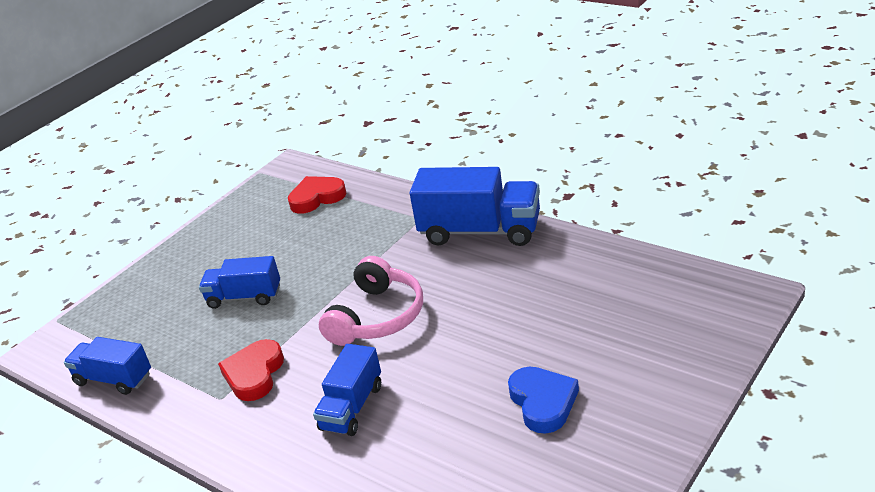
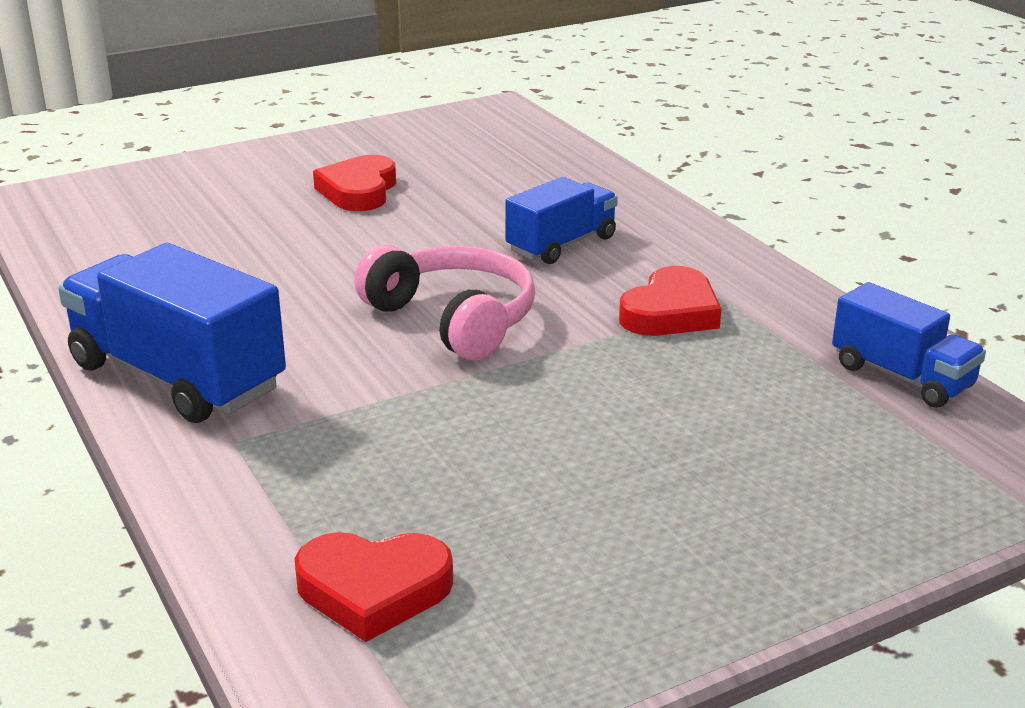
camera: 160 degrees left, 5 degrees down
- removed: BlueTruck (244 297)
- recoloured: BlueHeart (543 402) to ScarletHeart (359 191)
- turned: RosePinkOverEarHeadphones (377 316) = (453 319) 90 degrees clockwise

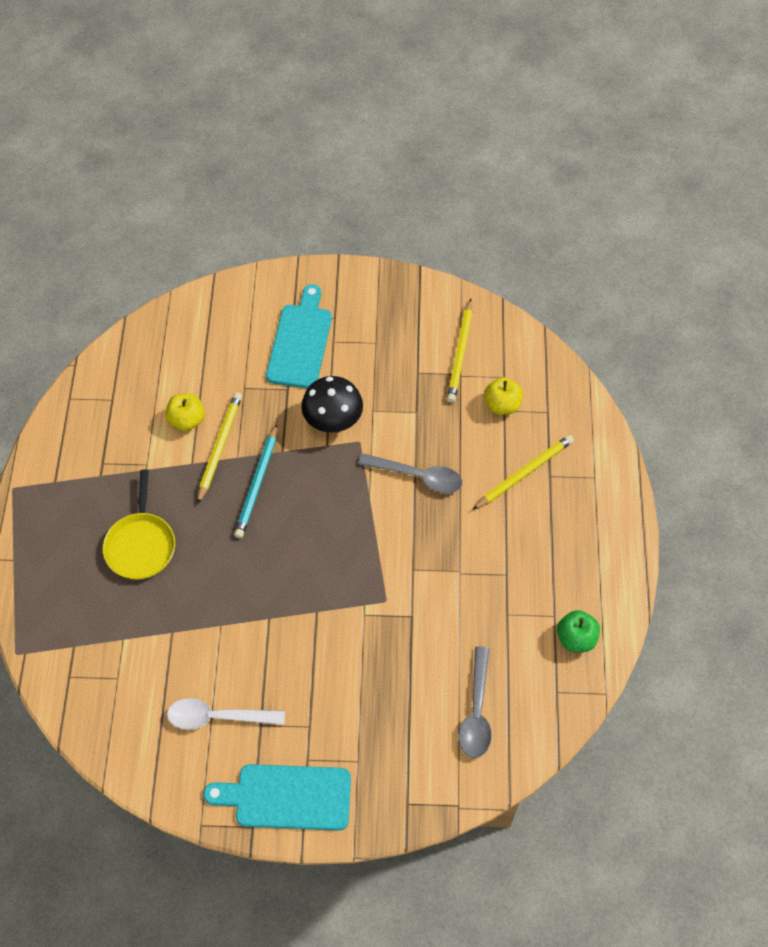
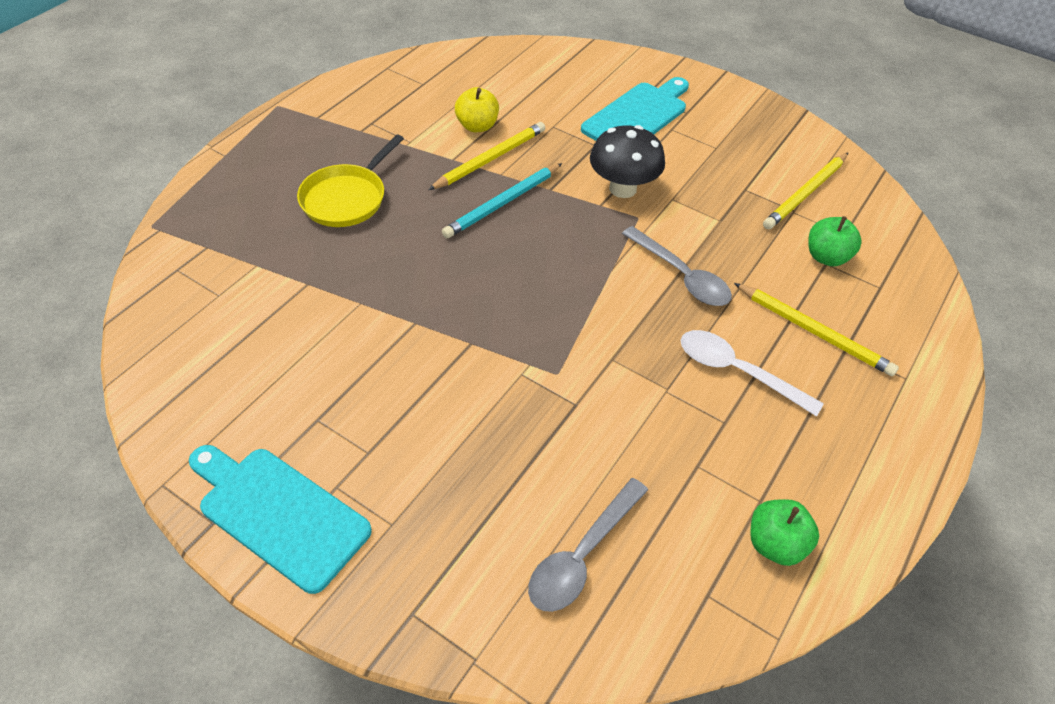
camera: 30 degrees right, 10 degrees down
- moved: WhiteSpoon (218 717) to (737 371)
- recoloured: YellowAppleFruit (502 405) to LeafGreenAppleFruit (826 257)
- turned: YellowPencil (524 473) = (814 331) 45 degrees clockwise

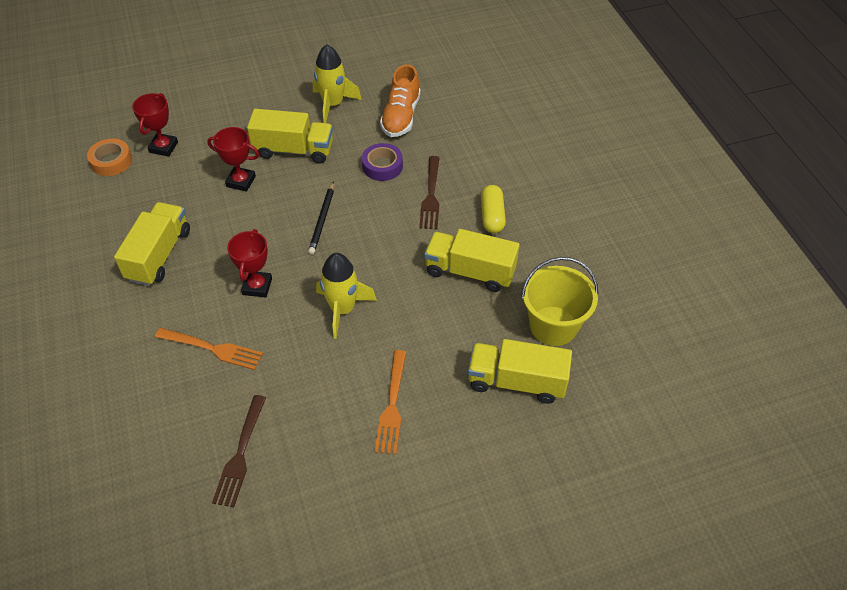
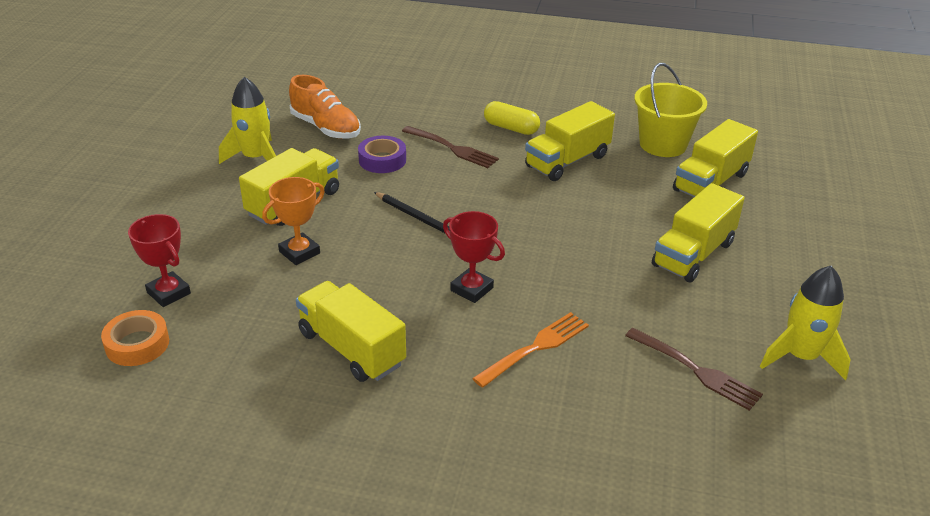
camera: 60 degrees left, 15 degrees down
- moved: YellowSpaceship (342 309) to (801 357)
- replaced: OrangeColouredTableFork (392 405) to YellowTruck (693 254)
- recoloured: ScarletAwardCup (241 181) to OrangeColouredAwardCup (299 252)

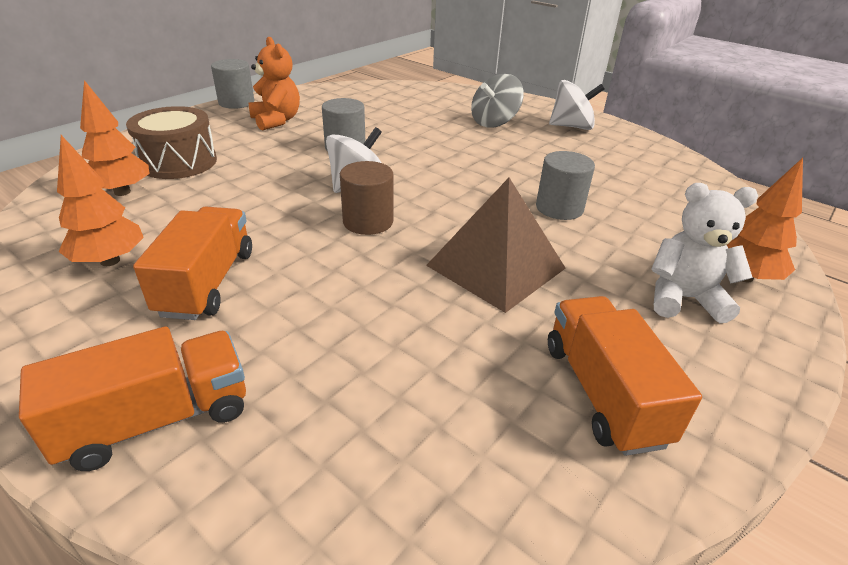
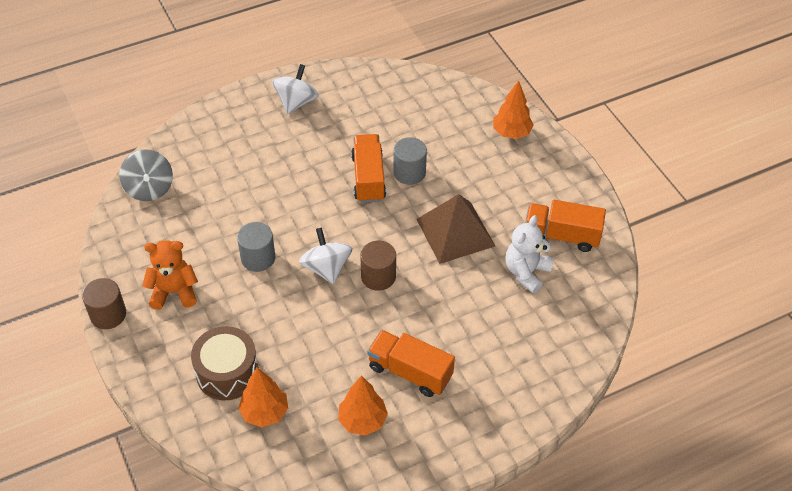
camera: 65 degrees left, 15 degrees up
- moved: OrangeColouredTruck (157 419) to (368 178)
- moved: AshGreyToyTop (494 122) to (149 188)
- moved: WhiteStuffedBear (683 299) to (526 272)
- recoloured: AshGreyCylinderShape (236 102) to BrownCylinderShape (108 314)

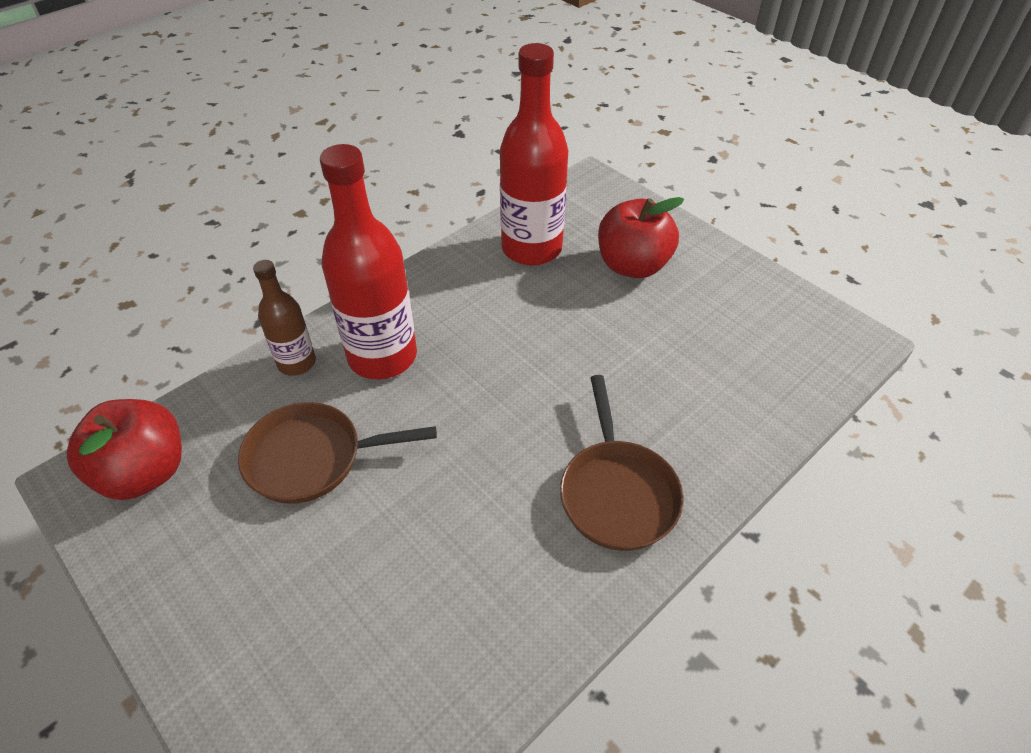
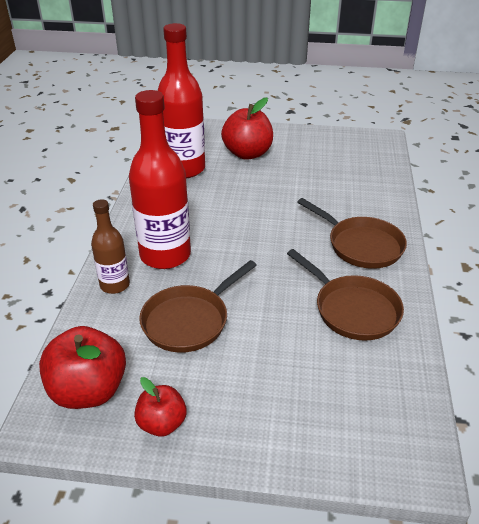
camera: 40 degrees left, 10 degrees down
- added: ScarletAppleFruit (162 423)
- added: BrownPan (353 309)

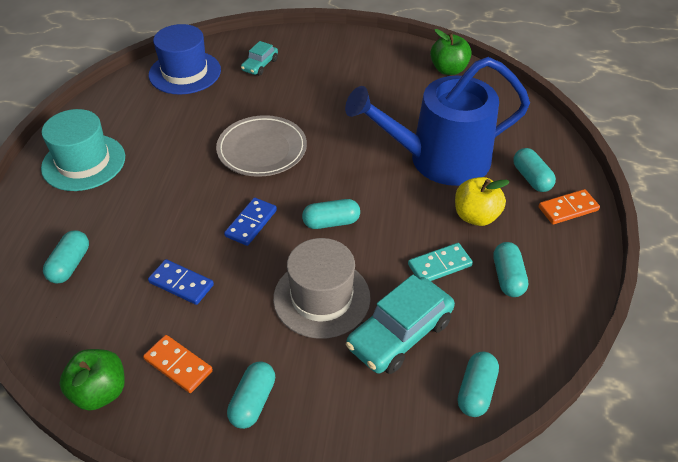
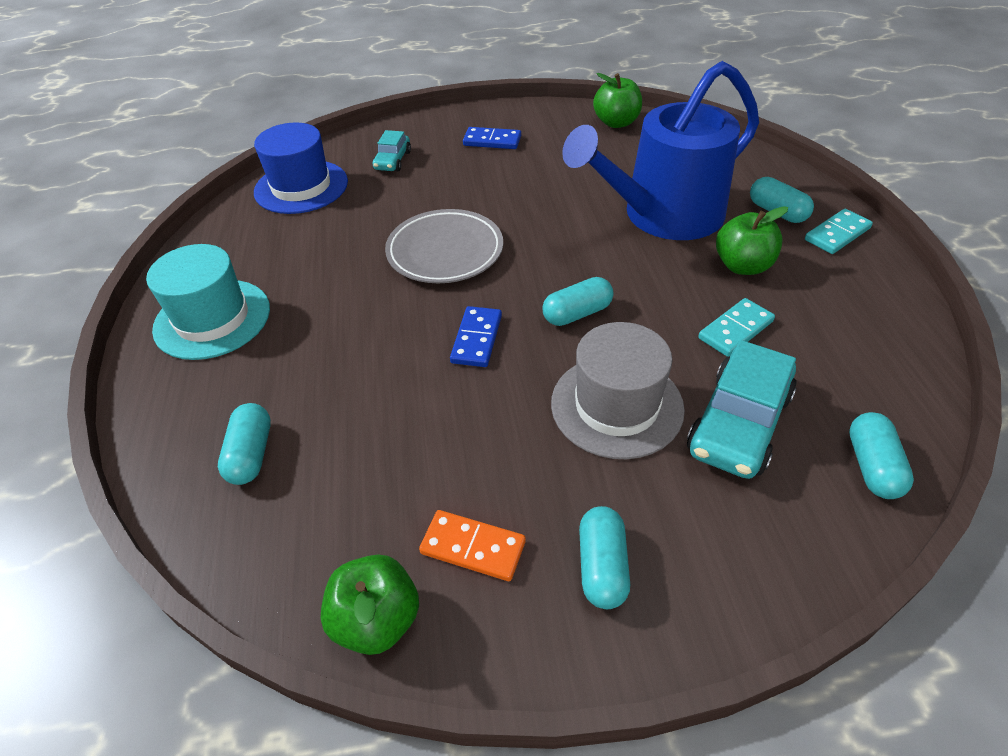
camera: 15 degrees left, 0 degrees up
- removed: TurquoisePillShape (508 277)
- moved: BlueDominoTile (181 284) to (492 141)
- recoloured: YellowAppleFruit (476 216) to LeafGreenAppleFruit (742 266)
- recoloured: OrangeColouredDominoTile (568 209) to TurquoiseDominoTile (837 234)

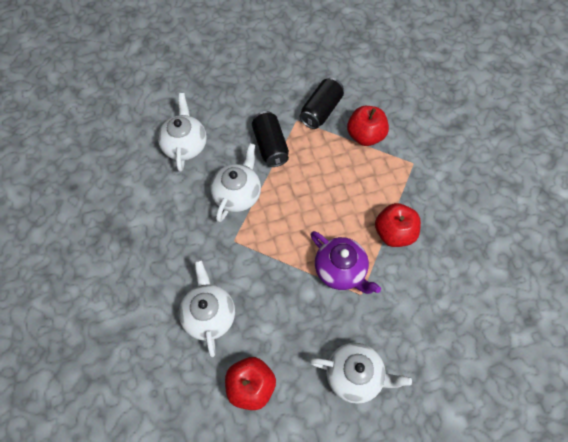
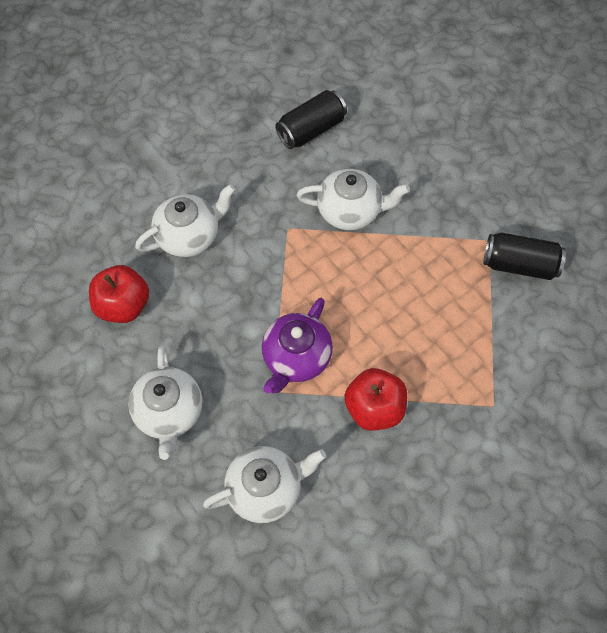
camera: 70 degrees right, 0 degrees up
- removed: ScarletAppleFruit (365 135)
- moved: WhiteTeaPot (185 145) to (265 489)
- moved: EbonyTin (270 146) to (311 129)

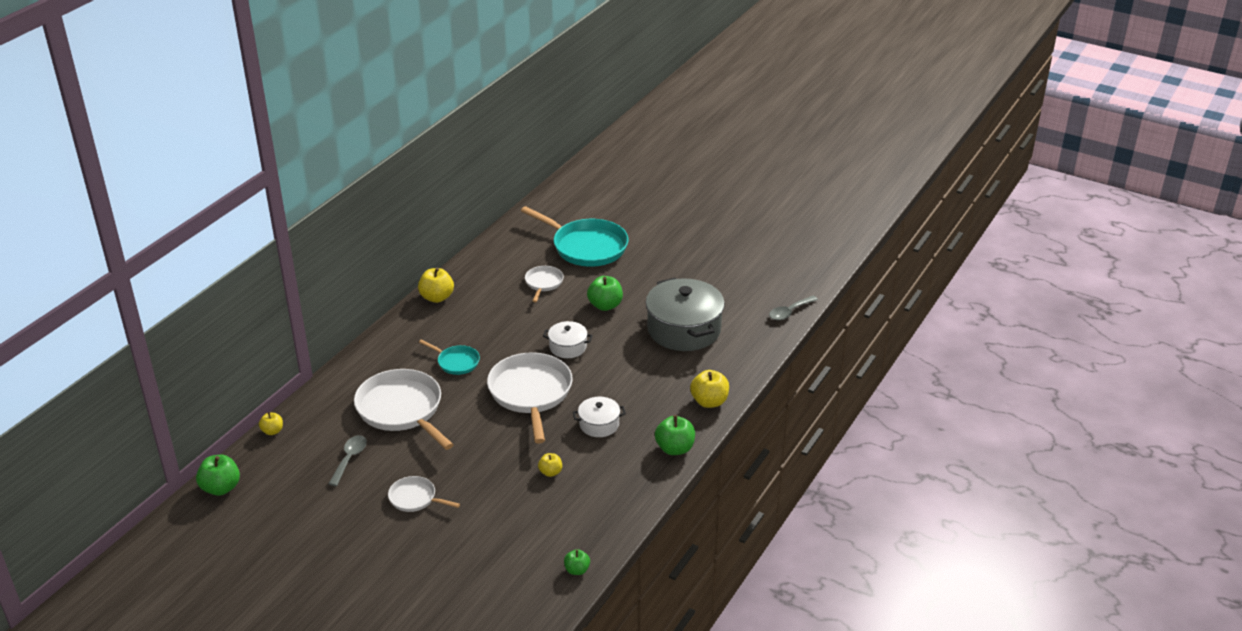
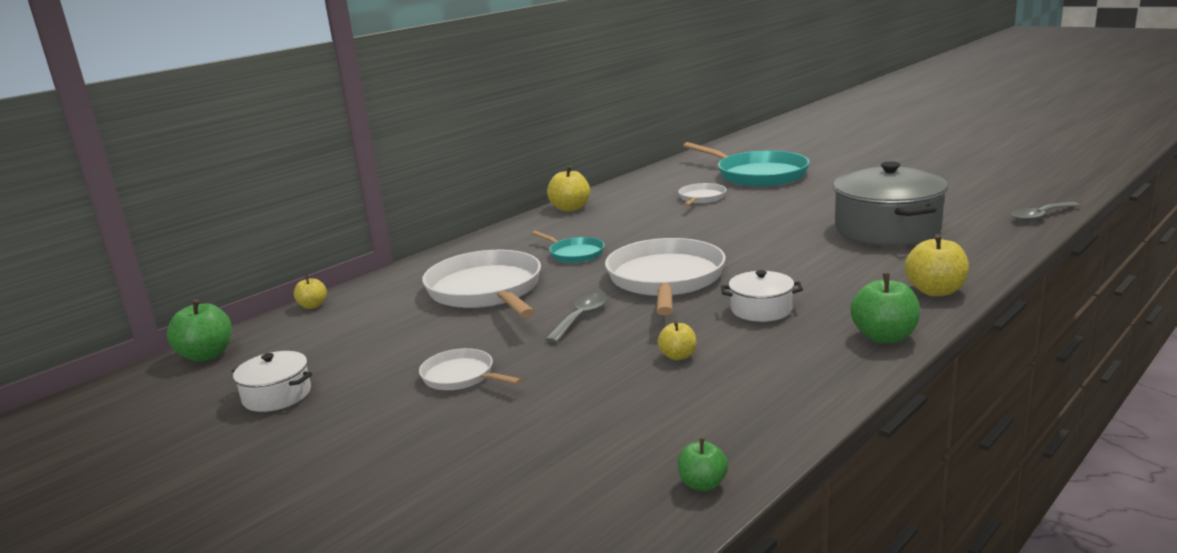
camera: 15 degrees right, 15 degrees down
- removed: LeafGreenAppleFruit (605 305)
- moved: AshGreySpoon (349 459) to (581 318)
- moved: WhiteStockpot (568 347) to (277 395)

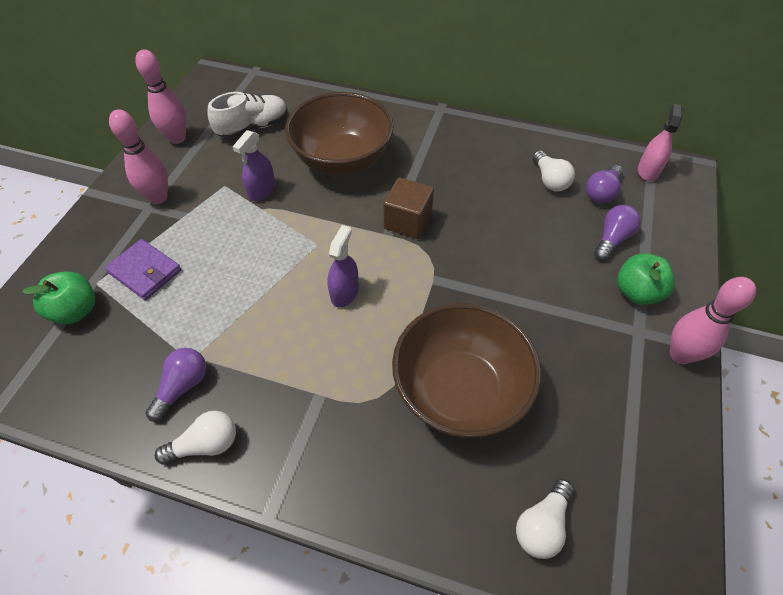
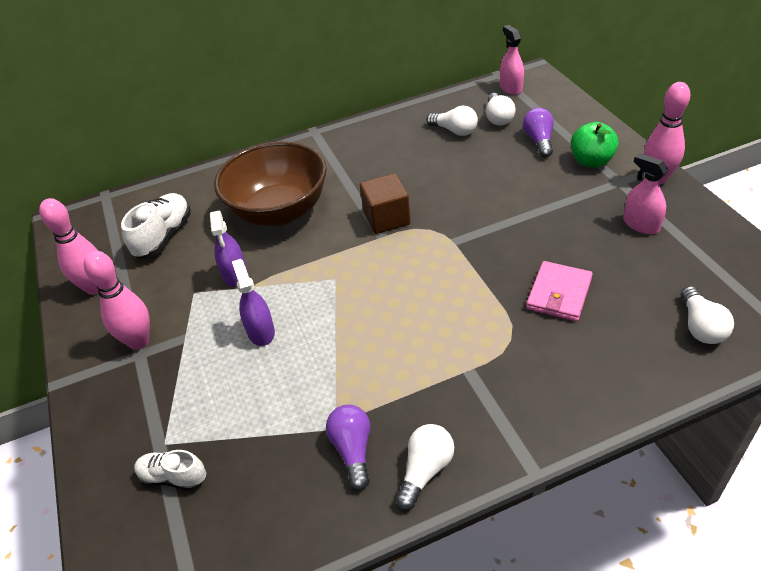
camera: 35 degrees left, 10 degrees down
- removed: VioletWallet (145 271)
- added: RosePinkSprayer (641 224)
- moved: VioletSprayer (344 292) to (261 331)
- replaced: LeafGreenAppleFruit (76 310) to WhiteLaceUpShoe (173 477)
- replaced: BrownBowl (460 391) to RosePinkWallet (559 294)
- recoloured: VioletLightbulb (602 192) to WhiteLightbulb (498 118)

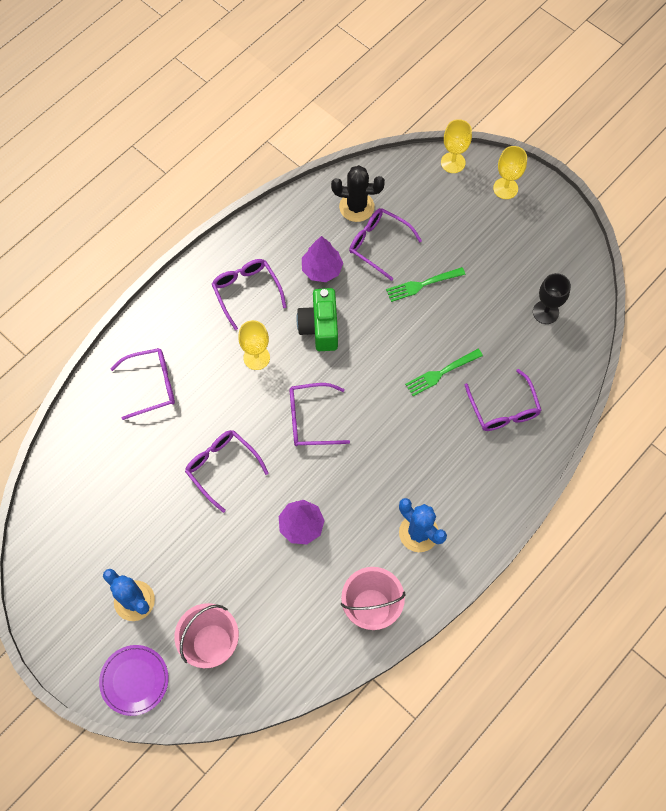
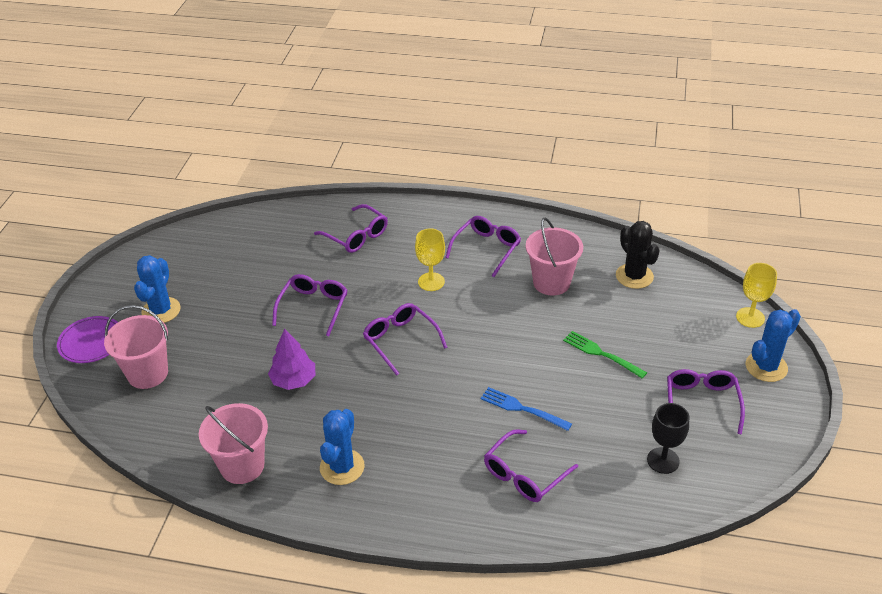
camera: 60 degrees right, 25 degrees down
- removed: LeafGreenPhotoCamera (320 327)
- moved: VioletGlasses (378 244) to (701 403)
- replaced: VioletFirTree (322 269) to RosePinkBucket (551 282)
- replaced: YellowGoblet (505 188) to BlueCactus (766 367)
- recoloured: LeafGreenTableFork (441 373) to BlueTableFork (522 409)

